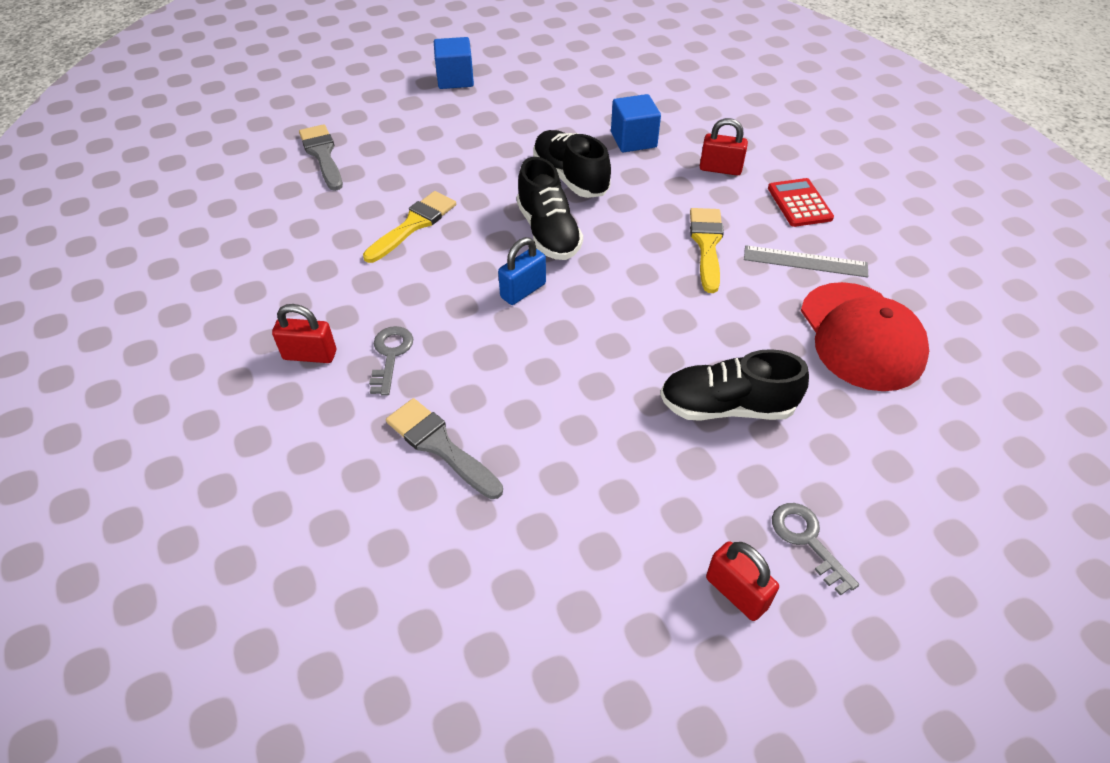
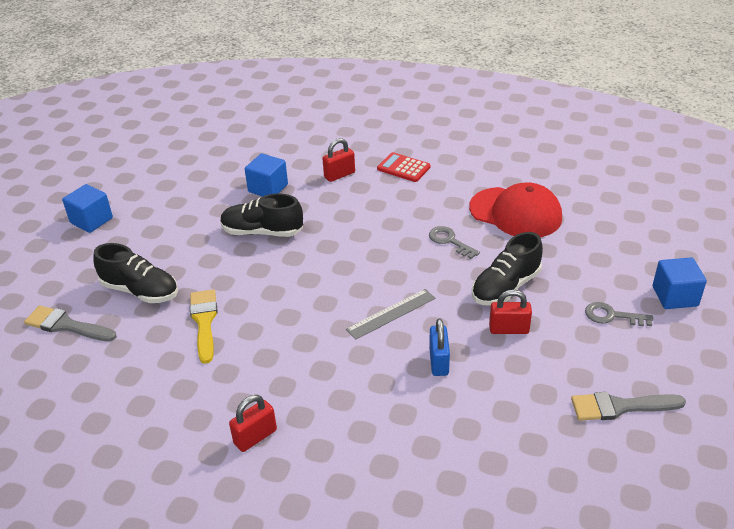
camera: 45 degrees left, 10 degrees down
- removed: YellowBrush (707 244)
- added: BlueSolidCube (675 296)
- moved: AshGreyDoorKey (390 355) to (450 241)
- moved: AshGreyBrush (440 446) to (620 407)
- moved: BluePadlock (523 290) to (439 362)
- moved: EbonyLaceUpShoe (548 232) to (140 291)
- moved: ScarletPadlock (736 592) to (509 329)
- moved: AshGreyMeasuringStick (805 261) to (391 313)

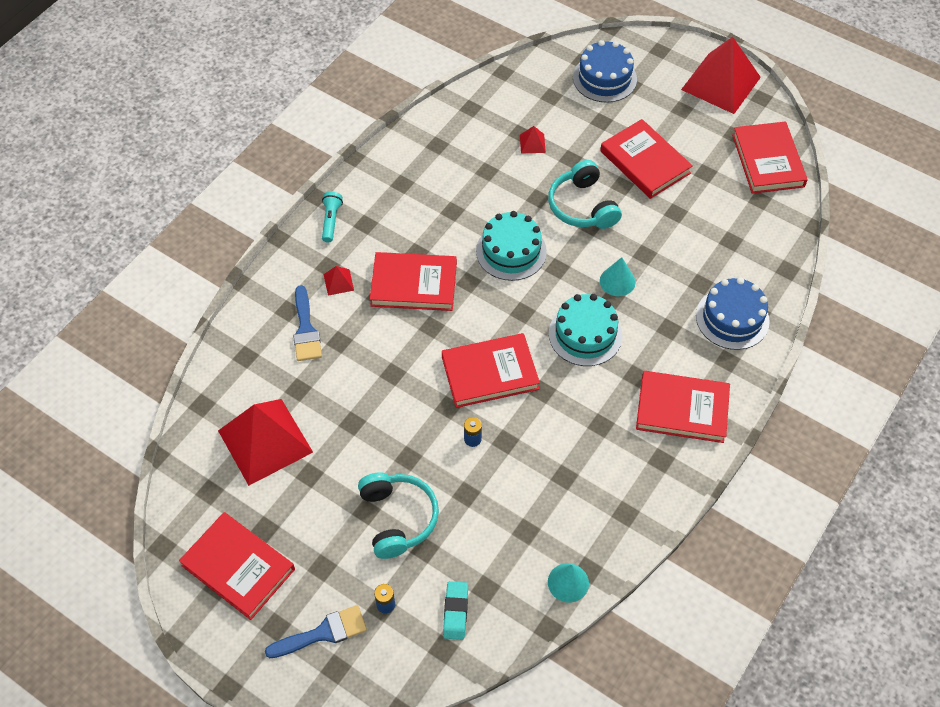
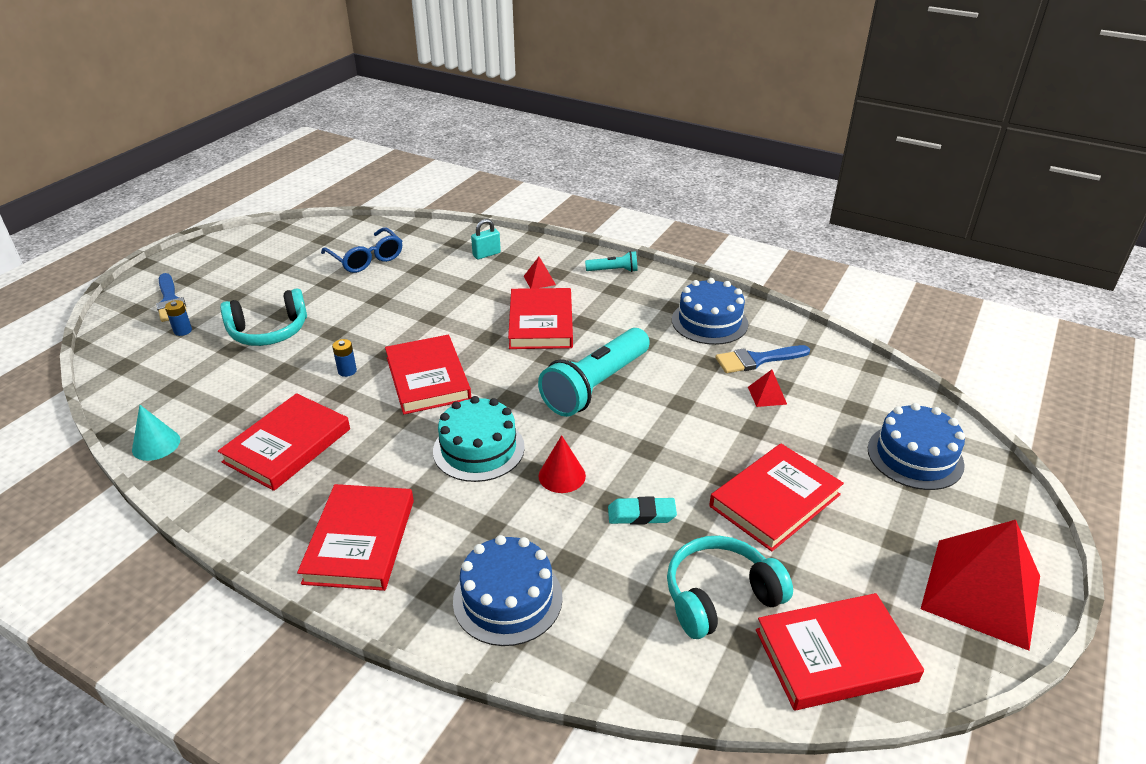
camera: 85 degrees right, 20 degrees down
- added: TurquoisePadlock (486 254)
- added: BlueGateau (709 322)
- moved: ScarletHardcover (238 567) to (287 445)
- moved: BlueBrush (305 329) to (756 360)
- moved: TurquoiseEraser (455 612) to (641 514)
- moved: TurquoiseOverEarHeadphones (582 206) to (720 596)
- replaced: ScarletPyramidShape (265 441) to BlueGlasses (366 259)
- replaced: TurquoiseGateau (511 251) to TurquoisePocketTorch (595 386)
- recoloured: TurquoiseCone (617 281) to ScarletCone (562 476)

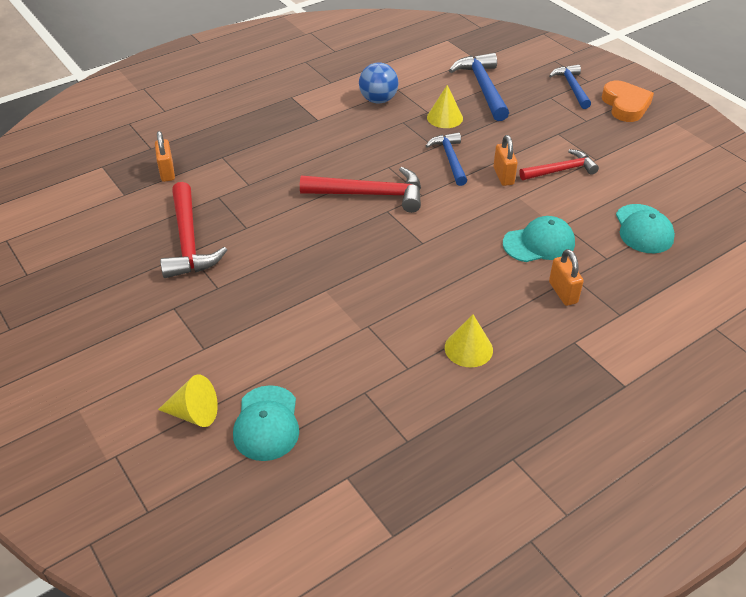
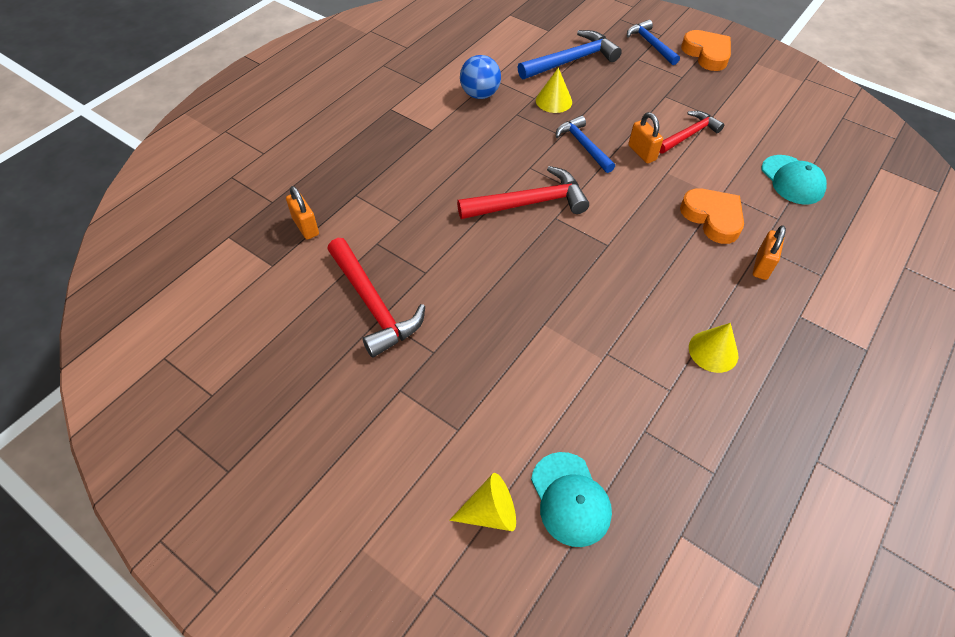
camera: 20 degrees left, 10 degrees up
- replaced: TurquoiseBaseballCap (539 243) to OrangeColouredHeart (712 218)
- turned: BlueCarpenter'sHammer (483 88) = (571 60) 90 degrees clockwise
- turned: OrangeColouredPadlock (563 292) = (762 265) 60 degrees clockwise

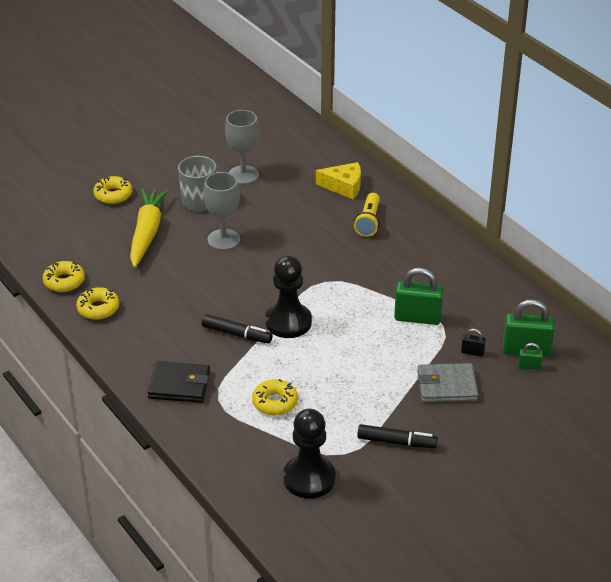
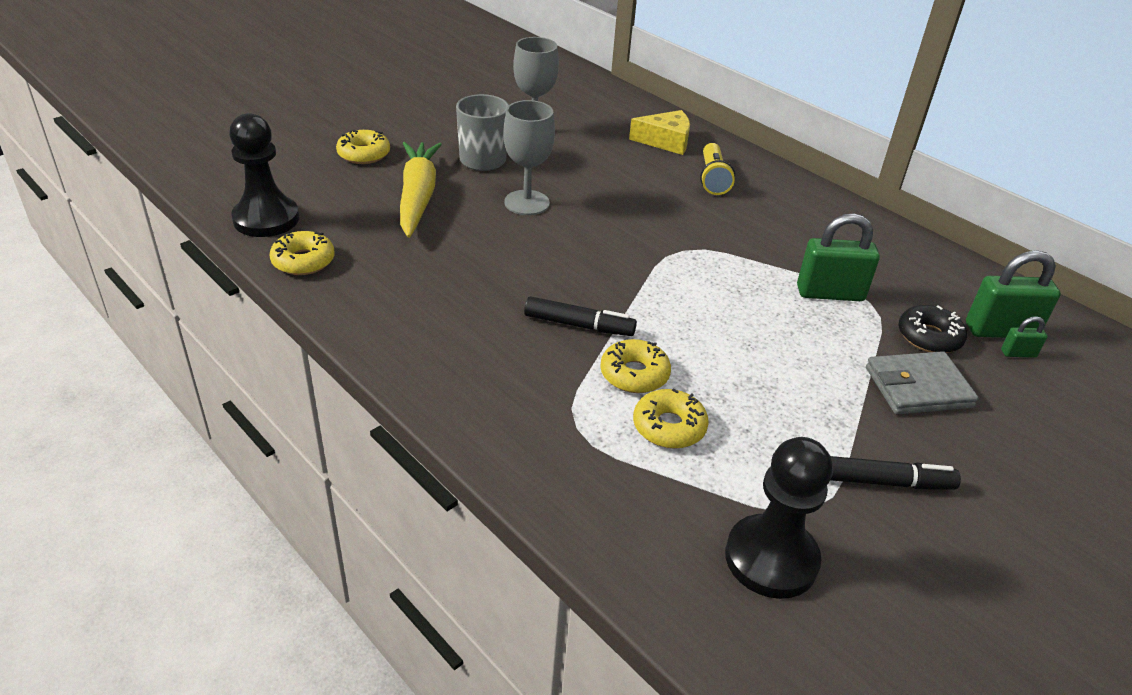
camera: 10 degrees left, 0 degrees up
- removed: EbonyWallet (179 385)
- moved: YellowDonut (98 308) to (634 374)
- moved: EbonyChessPawn (288 322) to (266 219)
- replaced: EbonyPadlock (472 352) to EbonyDonut (929 337)

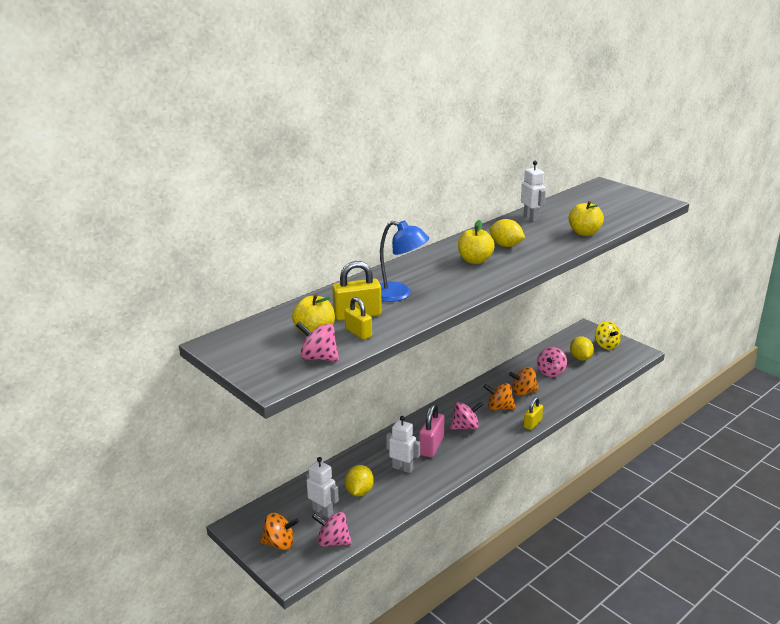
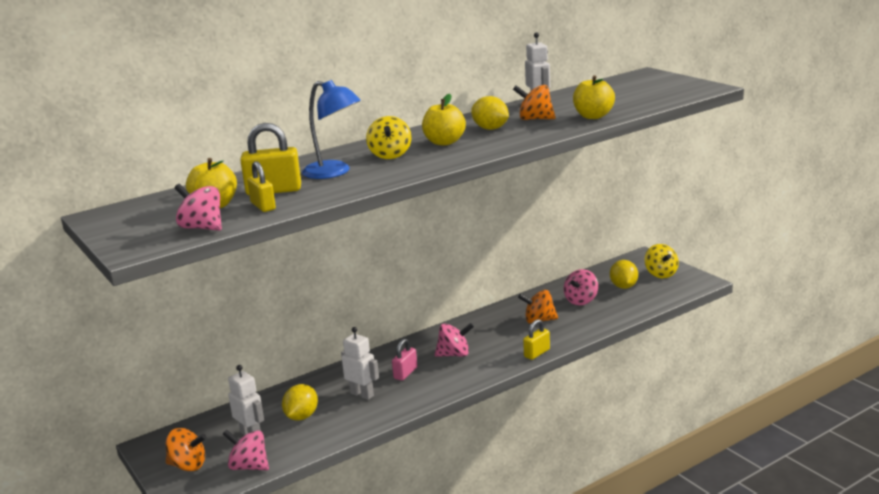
camera: 10 degrees right, 5 degrees down
- added: YellowToyTop (390 155)
- moved: OrangeColouredToyTop (499 408) to (535 119)
- resized: RosePinkPadlock (431 446) = (405 373) x0.65

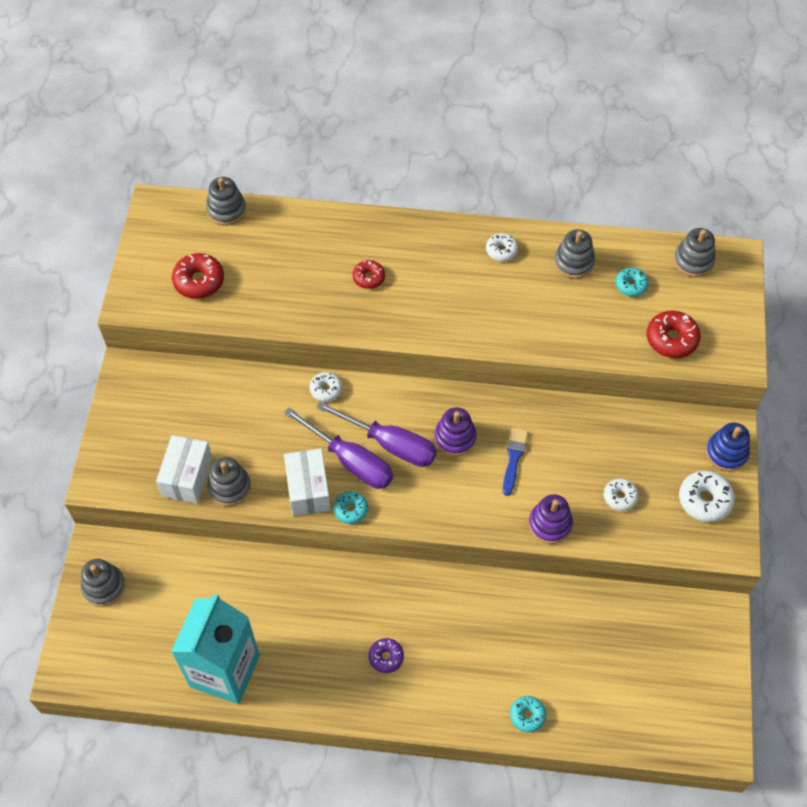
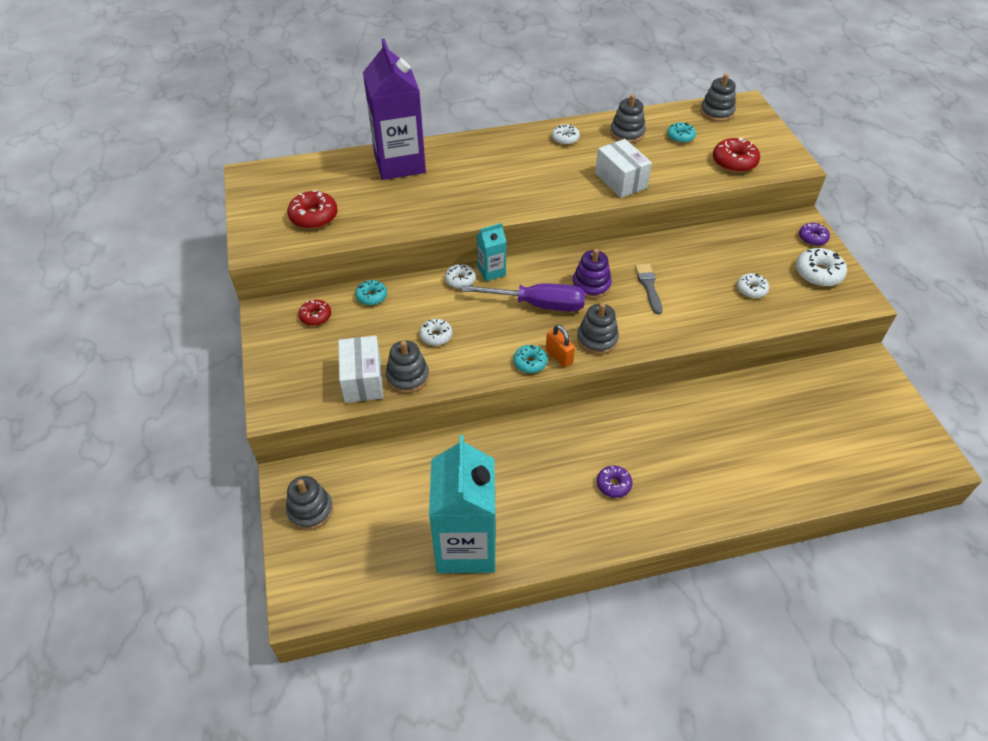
camera: 20 degrees left, 10 degrees down
- removed: VioletHandScrewdriver (350 461)
- removed: VioletStackingToy (550 524)
- added: VioletCarton (399 163)
- added: WhiteDonut (436 336)
- added: TurquoiseCarton (491 271)
- added: OrangeColouredPadlock (559 356)
- moved: AshGreyStackingToy (226 210) to (597 339)
- moved: WhitePackage (308 490) to (621 180)
- moved: ScarletDonut (368 277) to (315 316)
- moved: TurquoiseDonut (527 715) to (371 296)
- replaced: BlueStackingToy (726 453) to VioletDonut (812 238)
- recoloured: BlueBrush (513 458) to AshGreyBrush (649 286)

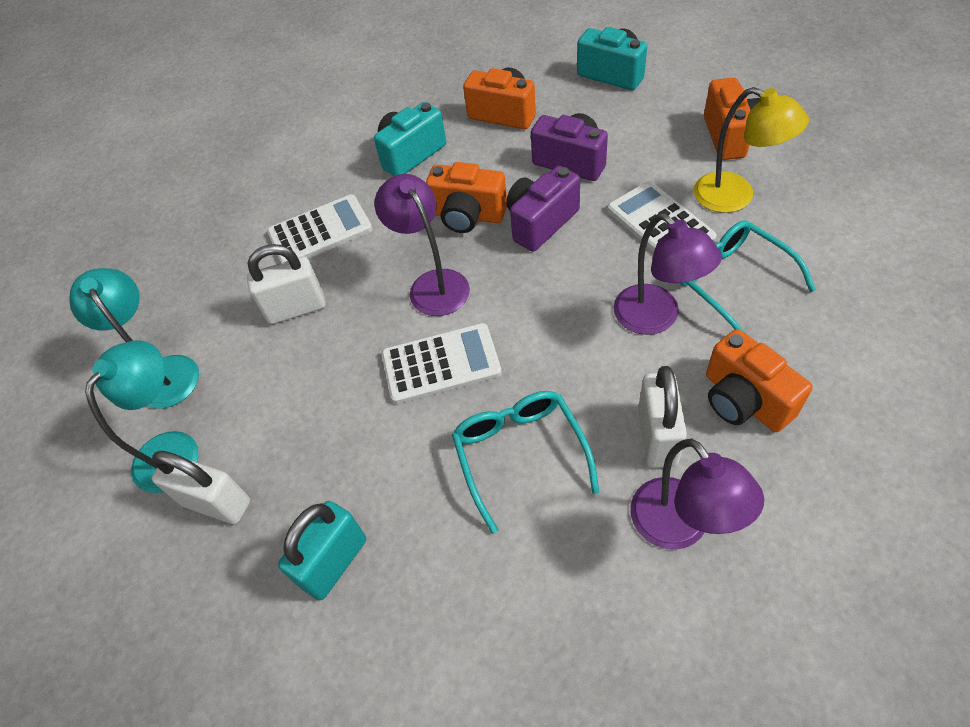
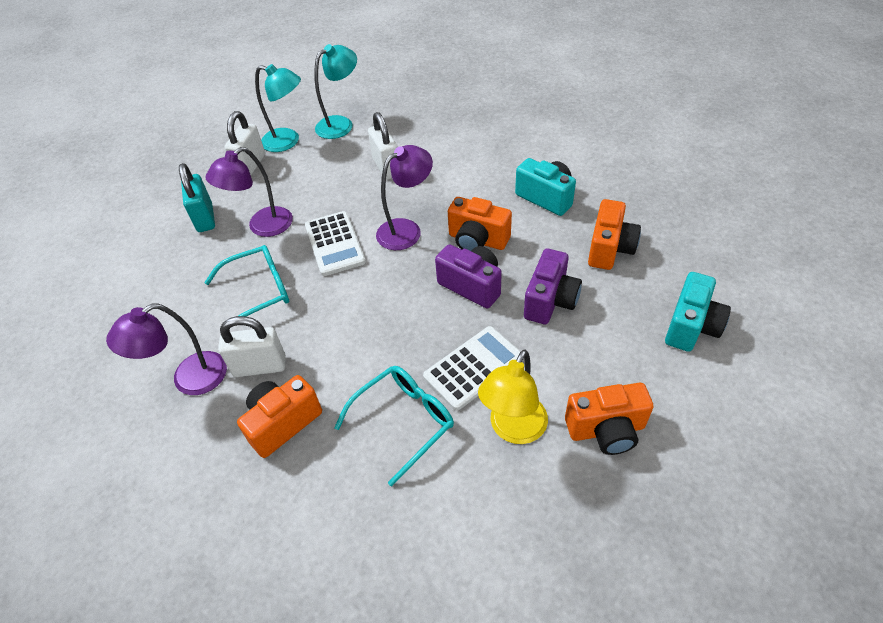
camera: 80 degrees right, 5 degrees down
- removed: WhiteCalculator (320 231)
- moved: VioletDeskLamp (656 318) to (262 227)
- turned: TurquoisePadlock (334 562) = (205 218) 45 degrees clockwise
- turned: OrangeColouredPhotoCamera (468 216) = (477 240) 75 degrees counterclockwise

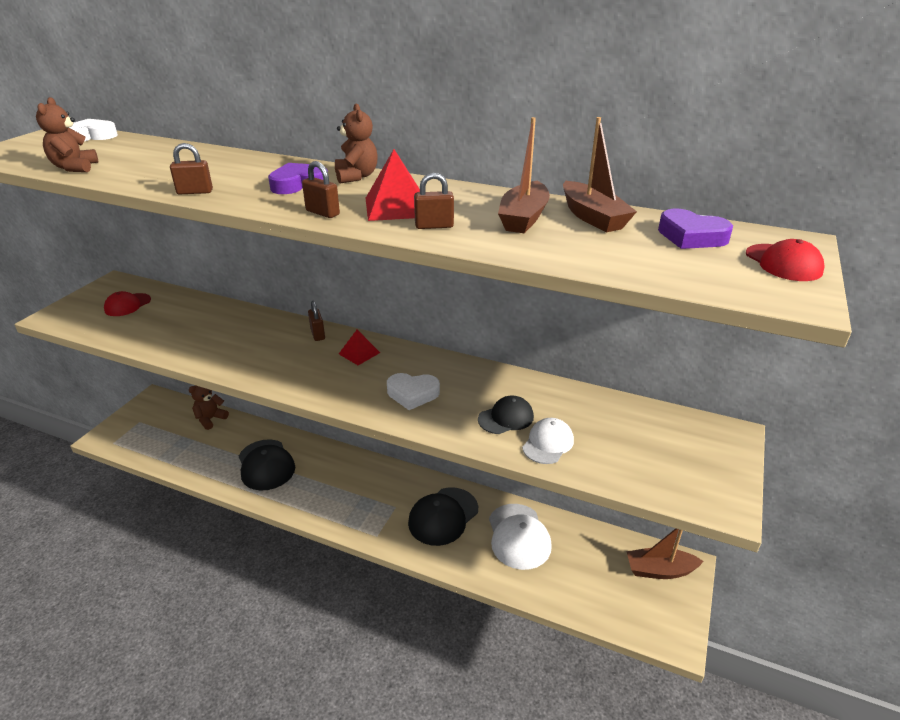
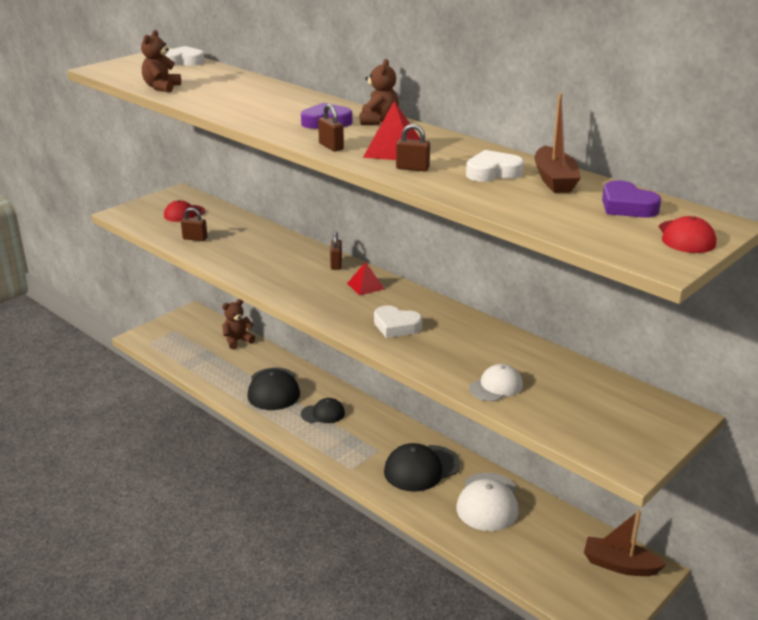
camera: 20 degrees right, 5 degrees down
- moved: BrownPadlock (195 192) to (195 238)
- moved: EbonyBaseballCap (506 418) to (323 413)
- replaced: BrownToyBoat (523 218) to WhiteHeart (492 172)

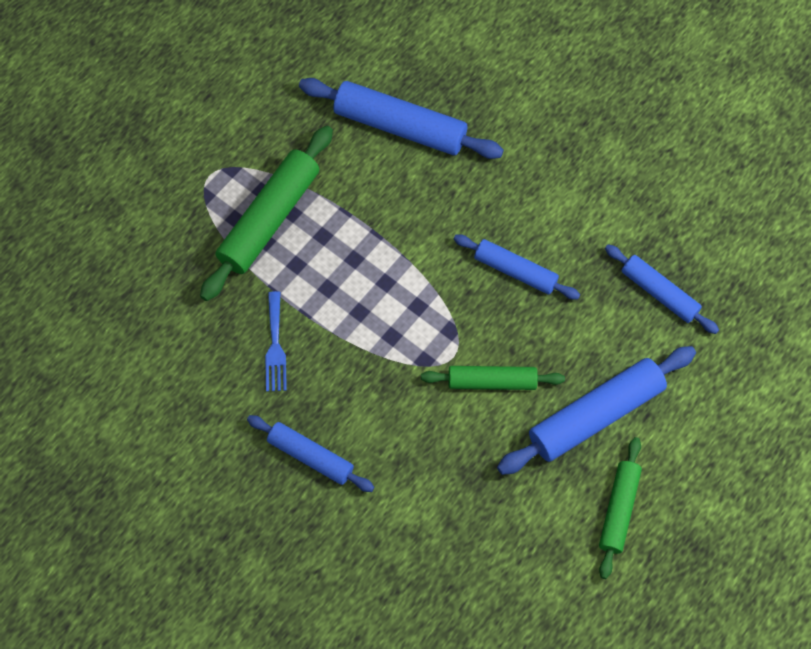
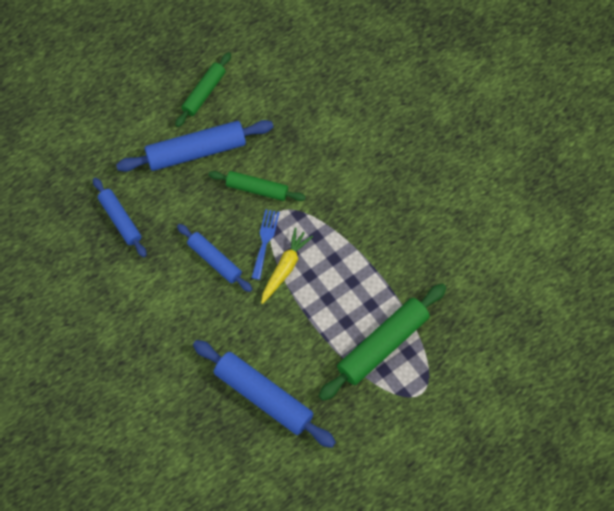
camera: 165 degrees left, 0 degrees up
- removed: BlueDoughRoller (310 456)
- added: YellowCarrot (285 268)
- moved: BlueTableFork (275 347) to (265 241)

